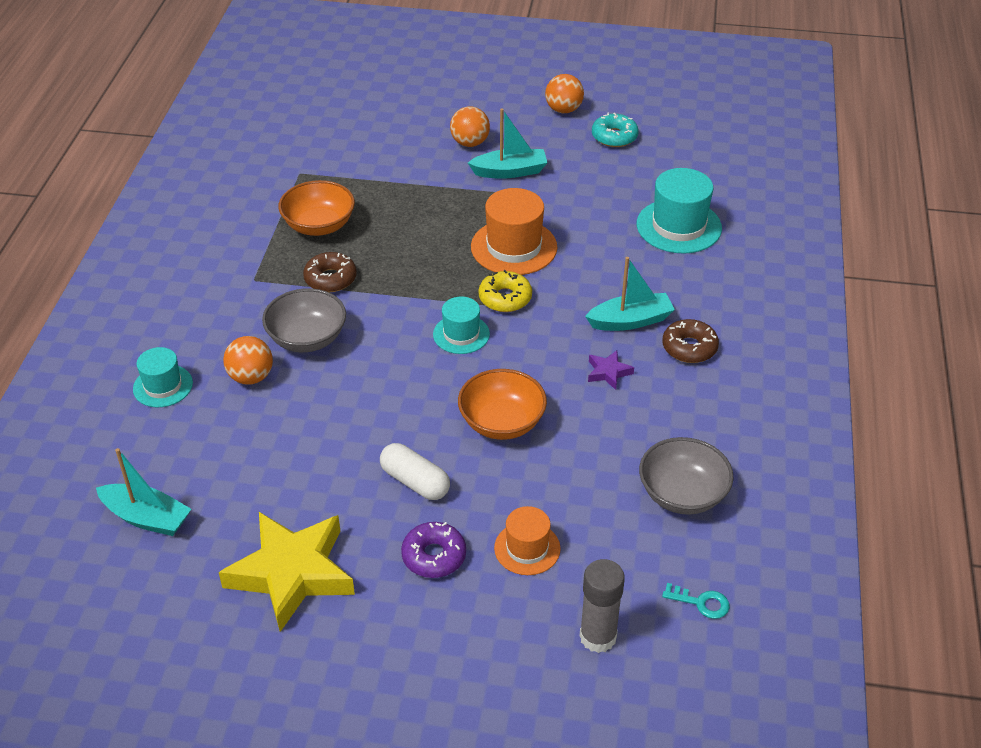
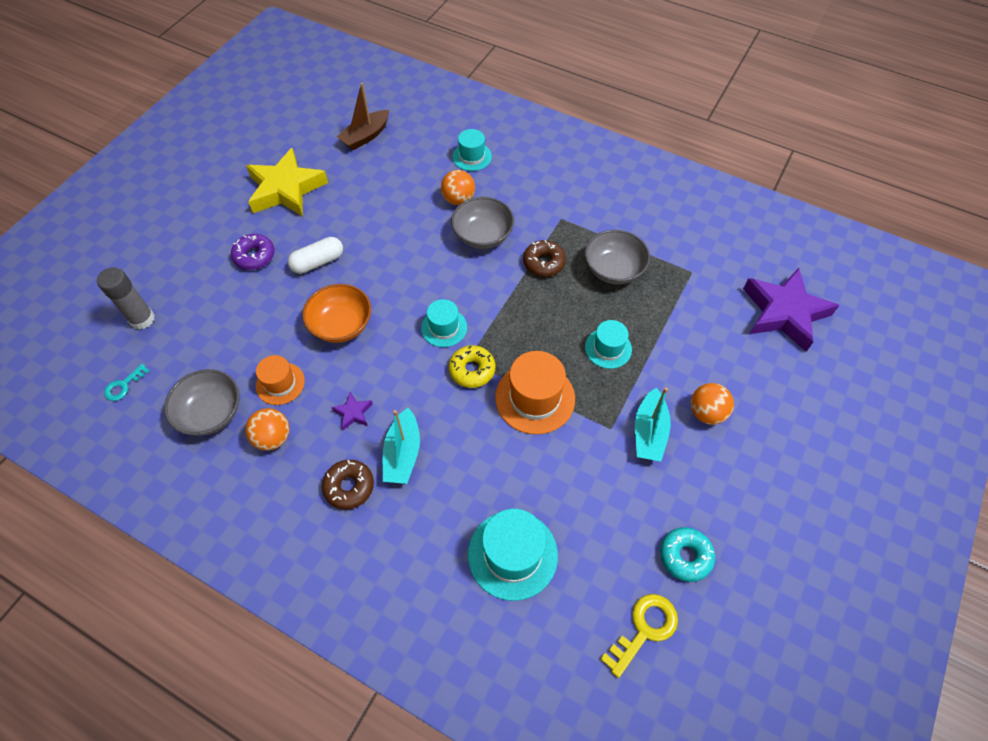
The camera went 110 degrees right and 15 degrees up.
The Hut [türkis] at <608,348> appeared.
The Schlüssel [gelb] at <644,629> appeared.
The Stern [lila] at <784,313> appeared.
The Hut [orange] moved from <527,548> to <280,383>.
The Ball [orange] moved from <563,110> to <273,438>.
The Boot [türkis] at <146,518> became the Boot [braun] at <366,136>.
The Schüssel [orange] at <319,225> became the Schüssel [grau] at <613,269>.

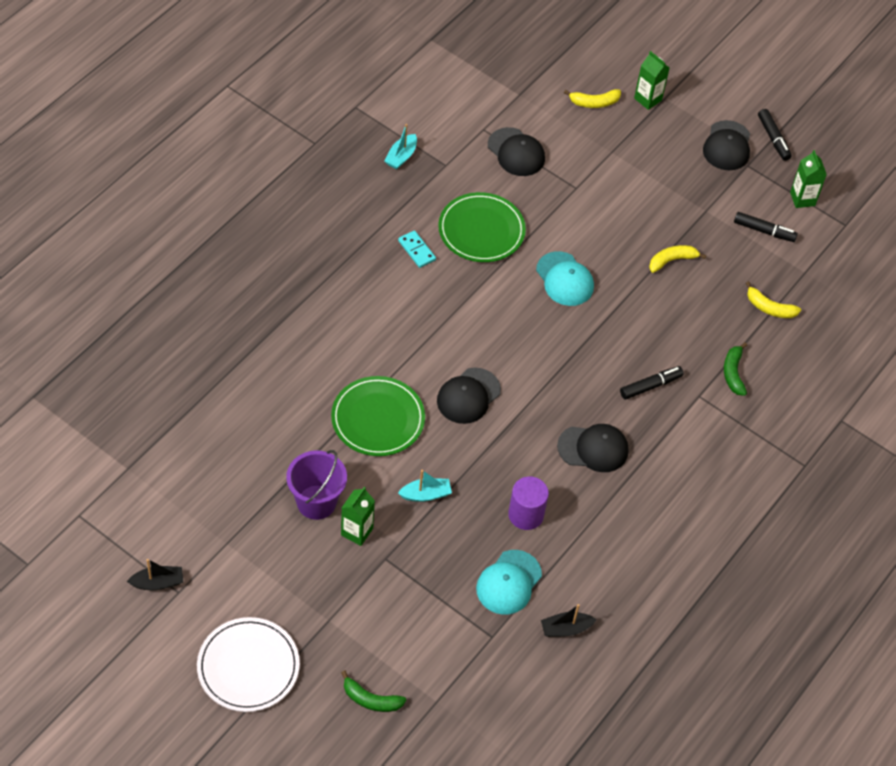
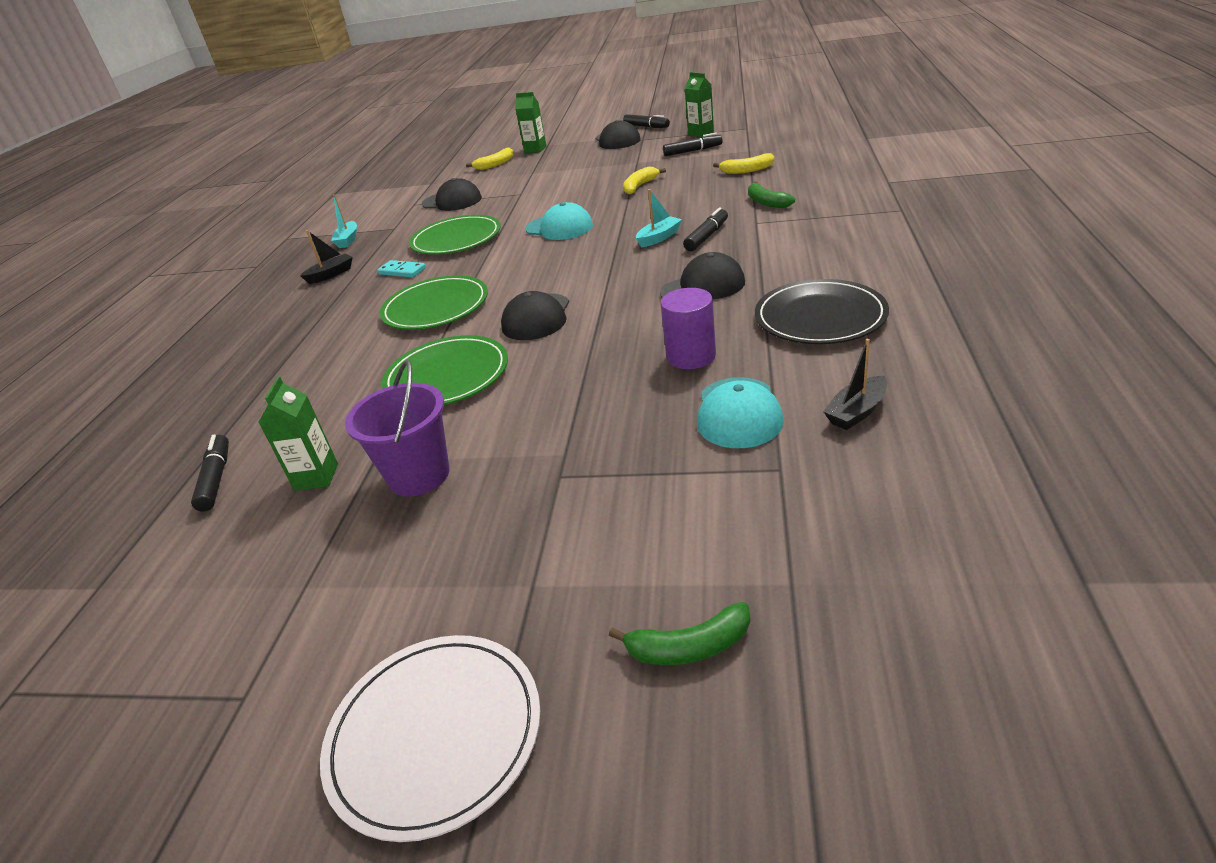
The camera went 20 degrees left and 20 degrees down.
The Filzstift [schwarz] at <216,479> appeared.
The Teller [grün] at <435,307> appeared.
The Teller [schwarz] at <820,317> appeared.
The Boot [schwarz] moved from <158,583> to <331,274>.
The Getränkekarton [grün] moved from <357,532> to <316,477>.
The Boot [türkis] moved from <426,494> to <659,238>.

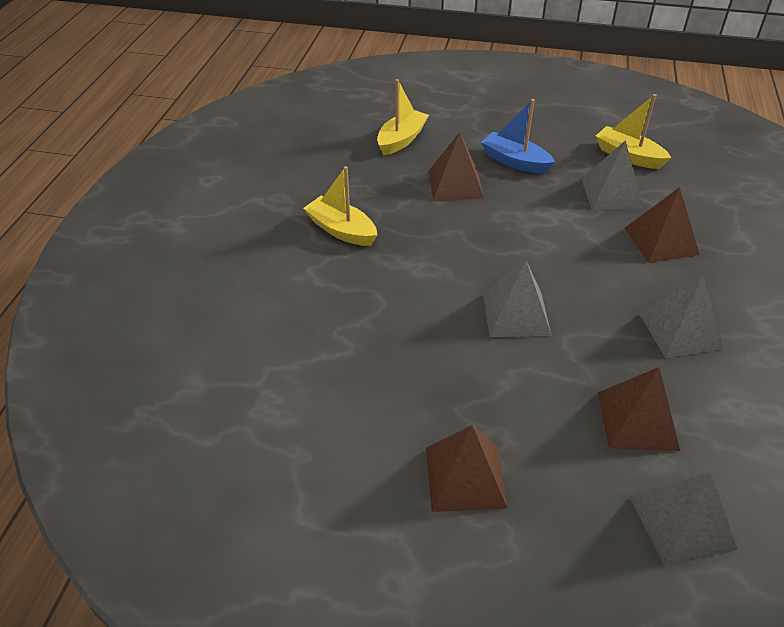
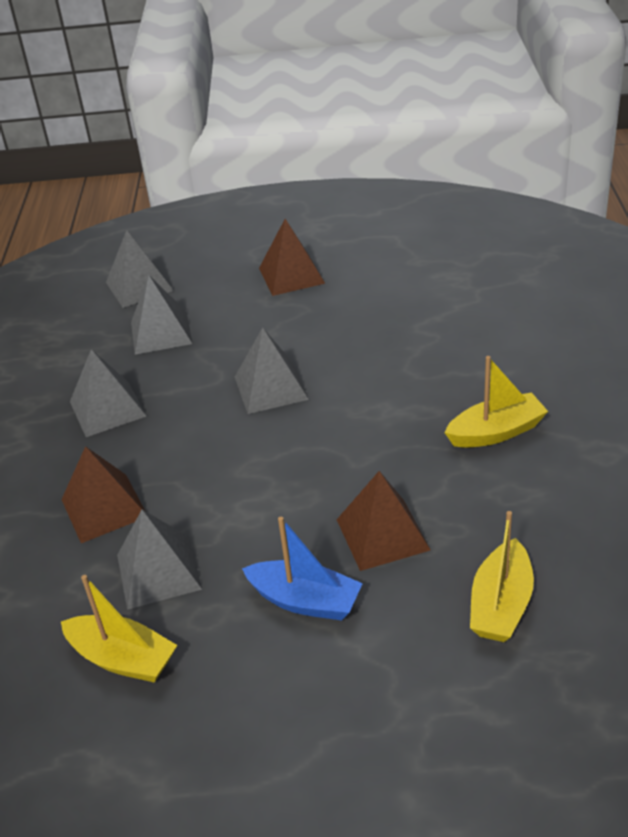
The camera went 170 degrees right and 5 degrees down.
The Pyramide [braun] at <637,420> became the Pyramide [grau] at <161,332>.
The Boot [gelb] at <341,230> turned 45 degrees counterclockwise.

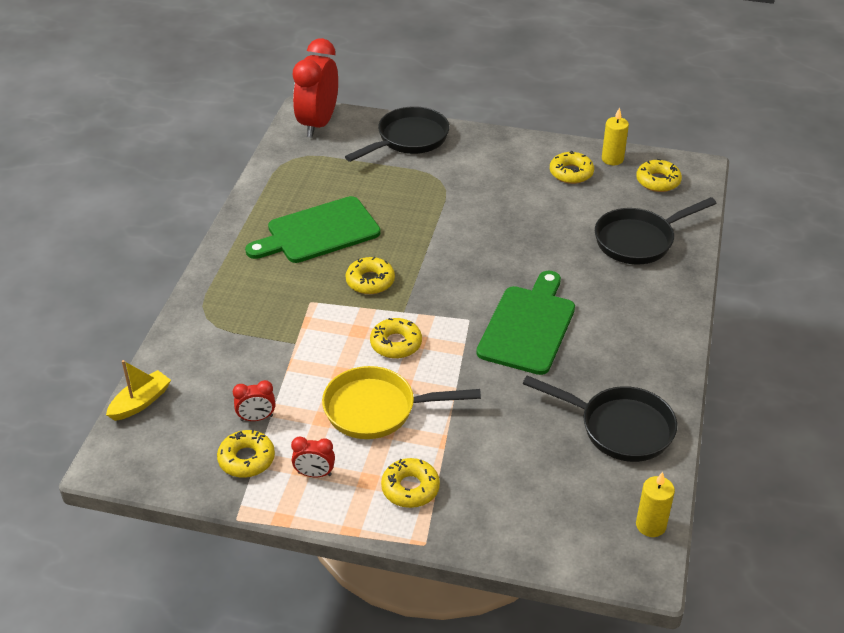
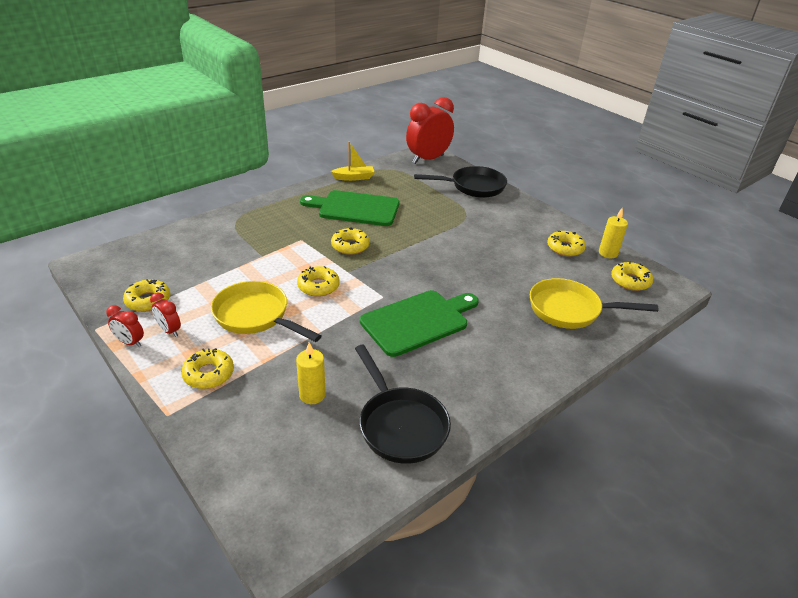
The camera went 35 degrees right and 5 degrees down.
The Boot [gelb] moved from <140,402> to <354,177>.
The Wecker [rot] moved from <256,418> to <130,342>.
The Kerze [gelb] moved from <650,525> to <312,395>.
The Pfanne [schwarz] at <639,240> became the Pfanne [gelb] at <570,310>.

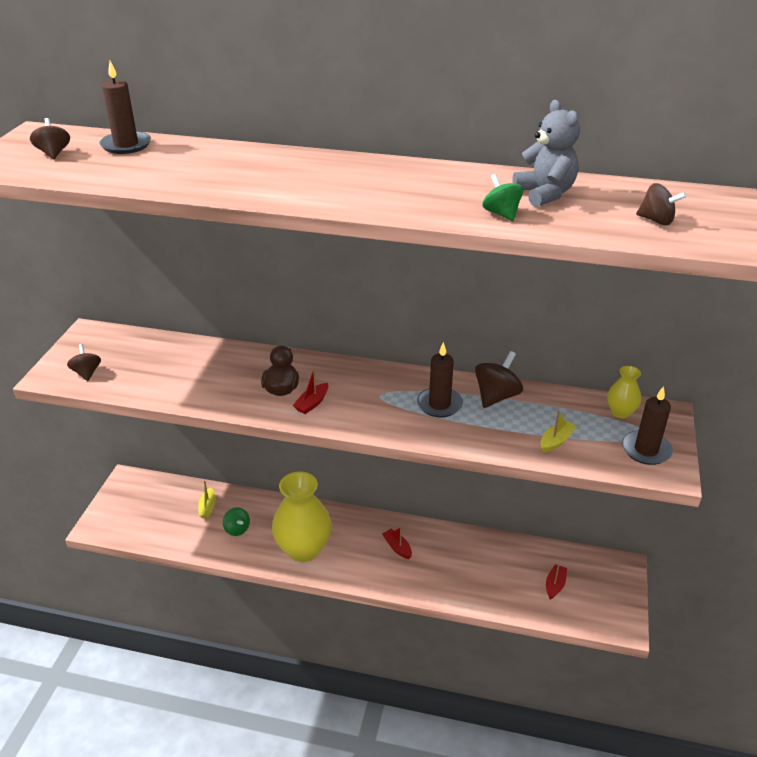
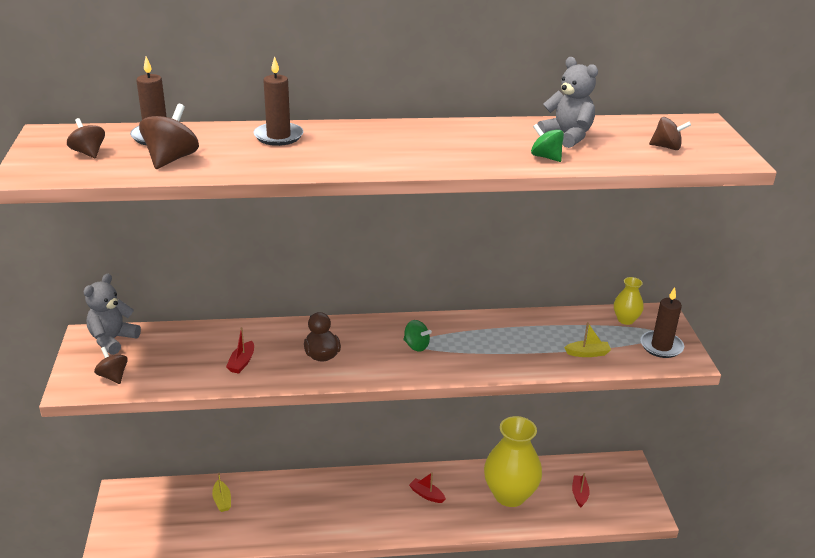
The camera went 20 degrees left and 5 degrees down.
The Teddybär [grau] at <112,340> appeared.
The Kreisel [grün] moved from <237,529> to <416,346>.
The Vase [gelb] moved from <303,549> to <510,495>.
The Boot [rot] moved from <312,403> to <242,362>.
The Kerze [braun] moved from <439,404> to <278,136>.
The Kreisel [braun] moved from <496,396> to <171,159>.
The Boot [gelb] at <556,441> turned 60 degrees clockwise.

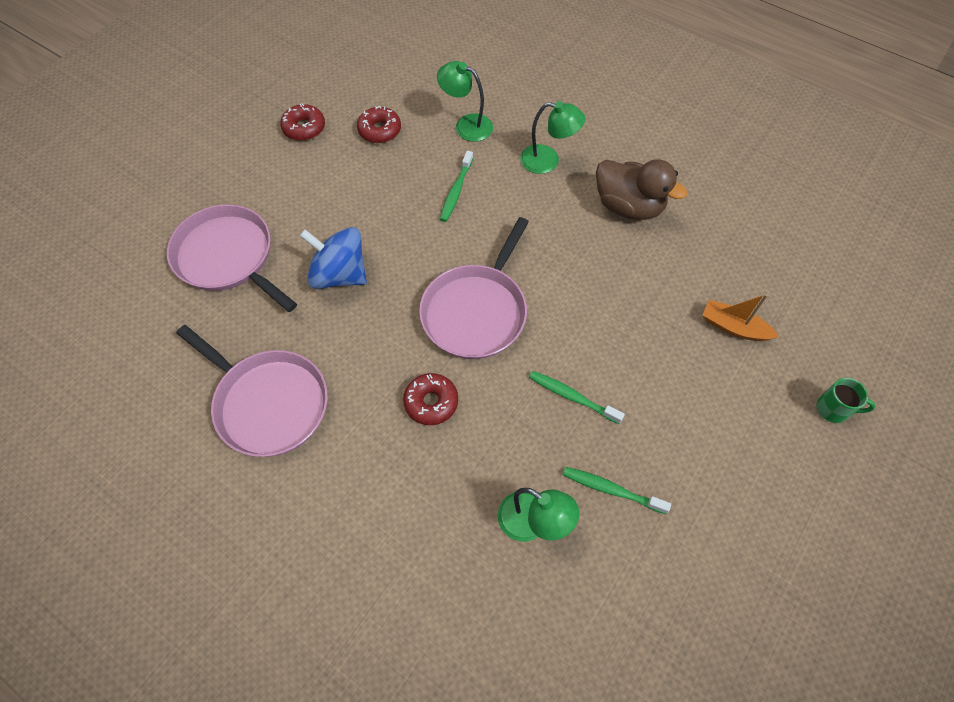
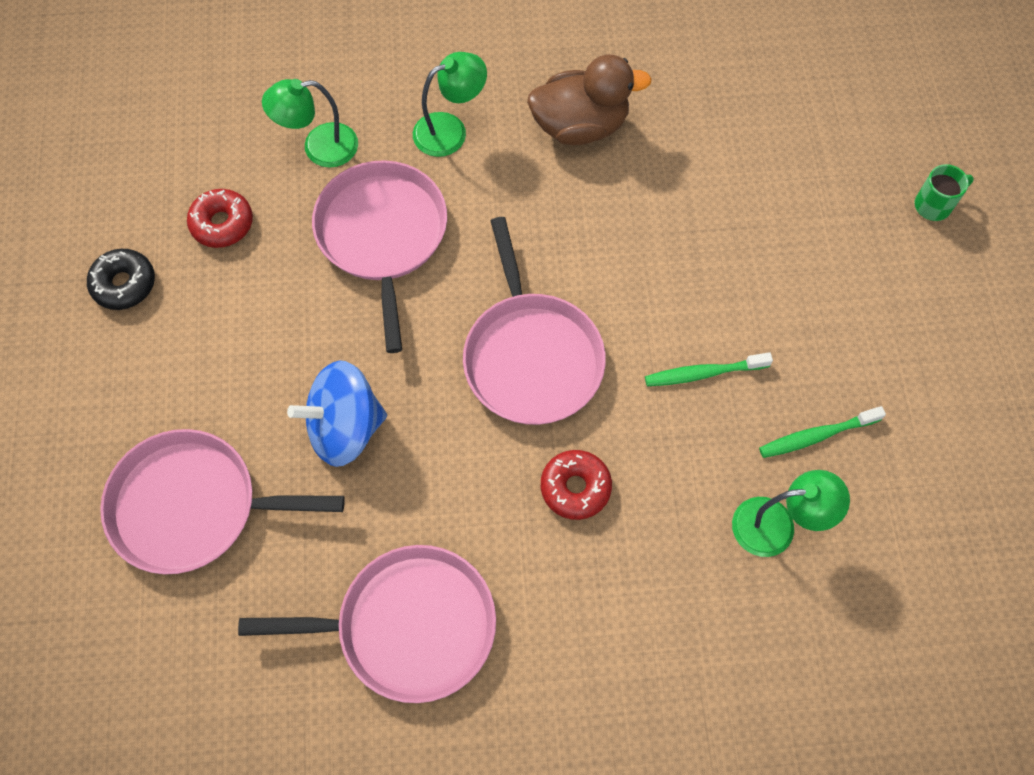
The camera went 40 degrees left and 5 degrees up.
The Boot [orange] at <734,327> disappeared.
The Zahnbürste [grün] at <456,191> was replaced by the Pfanne [rosa] at <382,236>.
The Donut [rot] at <304,128> became the Donut [schwarz] at <124,284>.

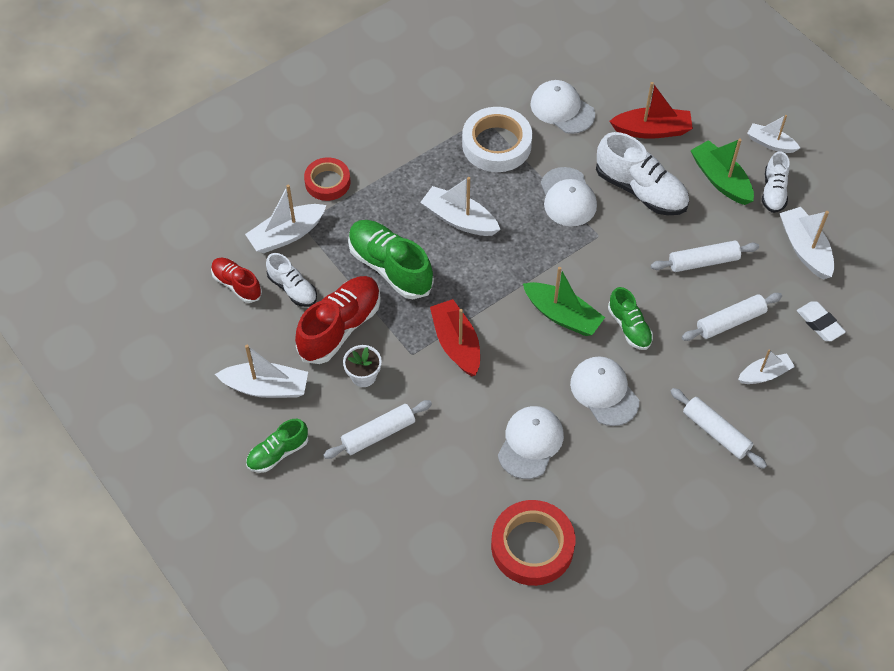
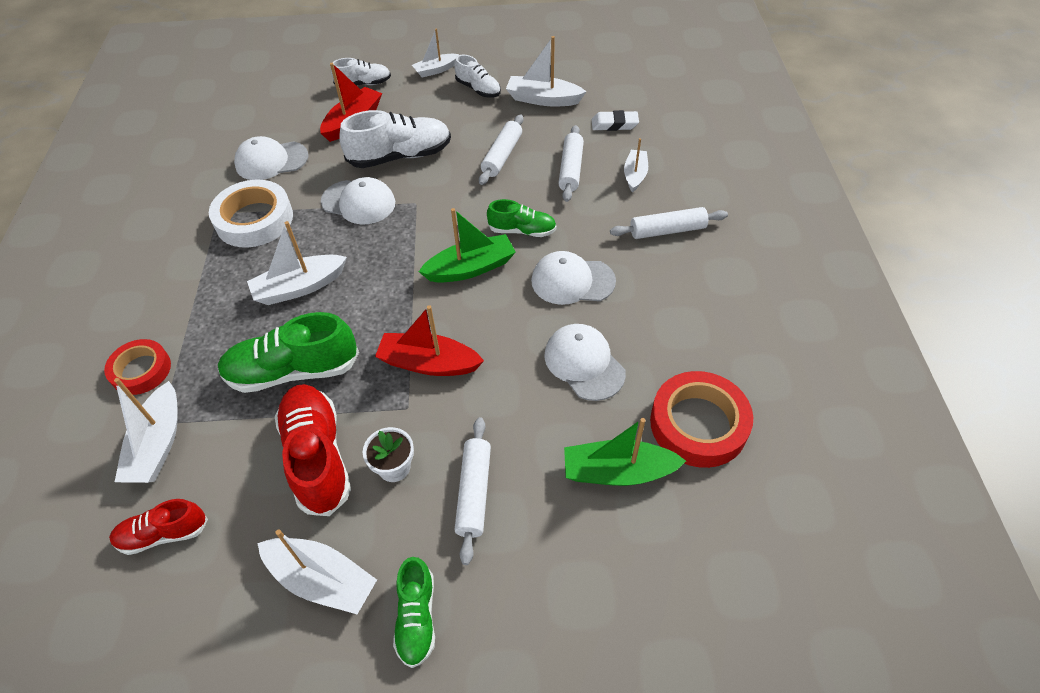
The camera went 55 degrees left and 5 degrees down.
The Schuh [weiß] moved from <292,289> to <363,84>.
The Boot [grün] moved from <720,180> to <618,472>.
The Boot [weiß] at <266,387> turned 75 degrees clockwise.

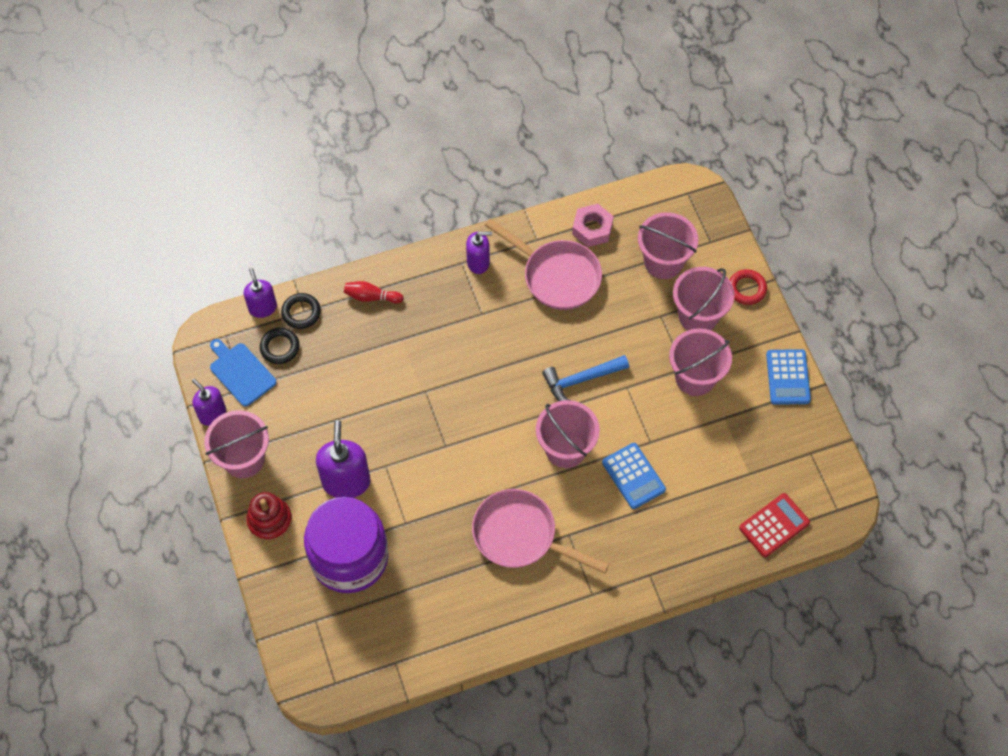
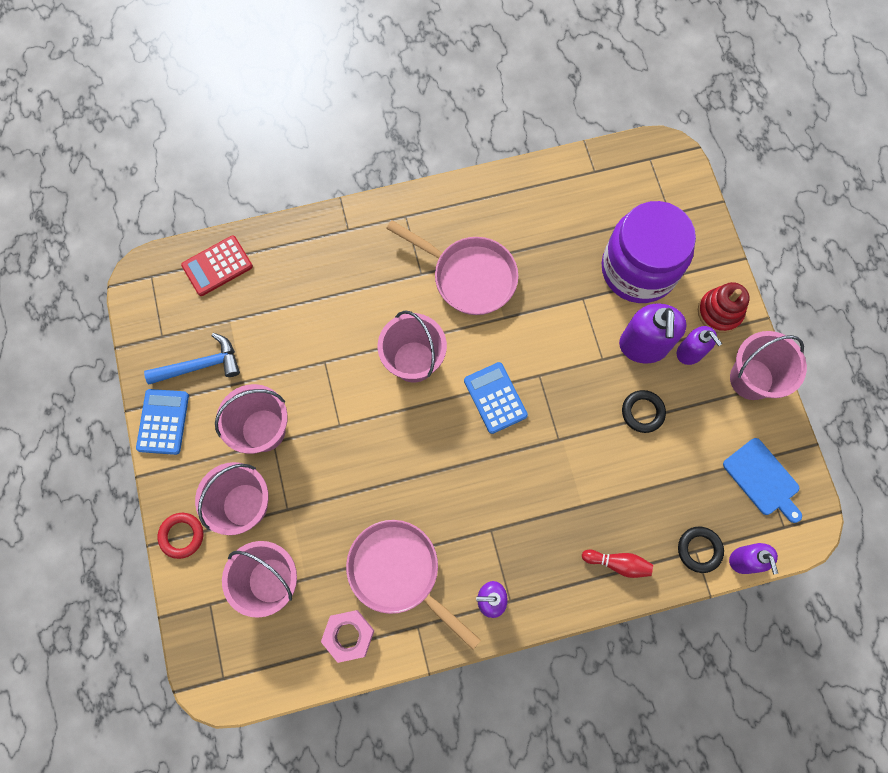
The camera went 175 degrees left and 10 degrees up.
The Seifenspender [lila] moved from <212,414> to <690,352>.
The Ring [schwarz] moved from <280,347> to <642,412>.
The Hammer [blau] moved from <581,380> to <200,365>.
The Taschenrechner [blau] moved from <633,476> to <495,398>.

